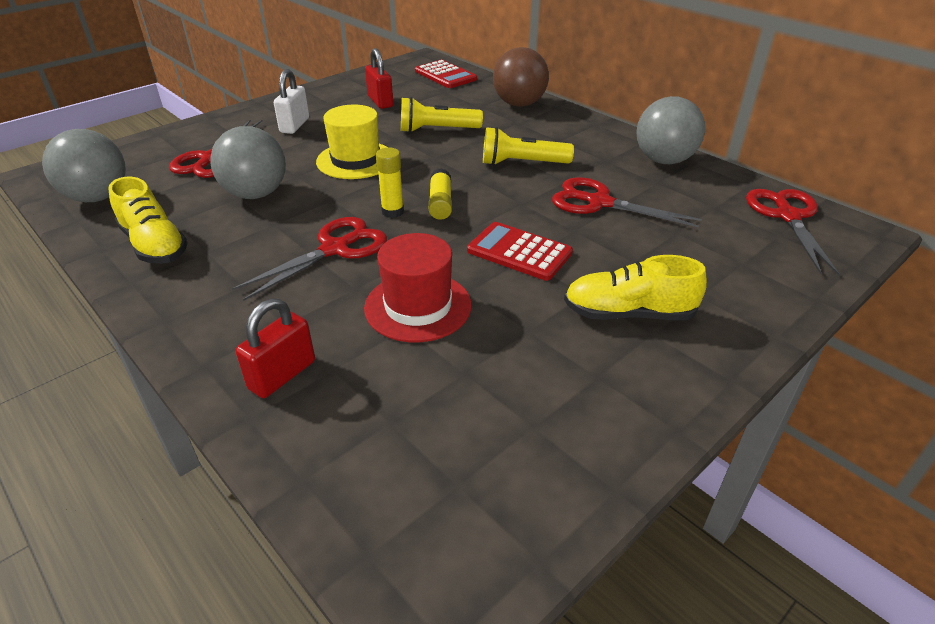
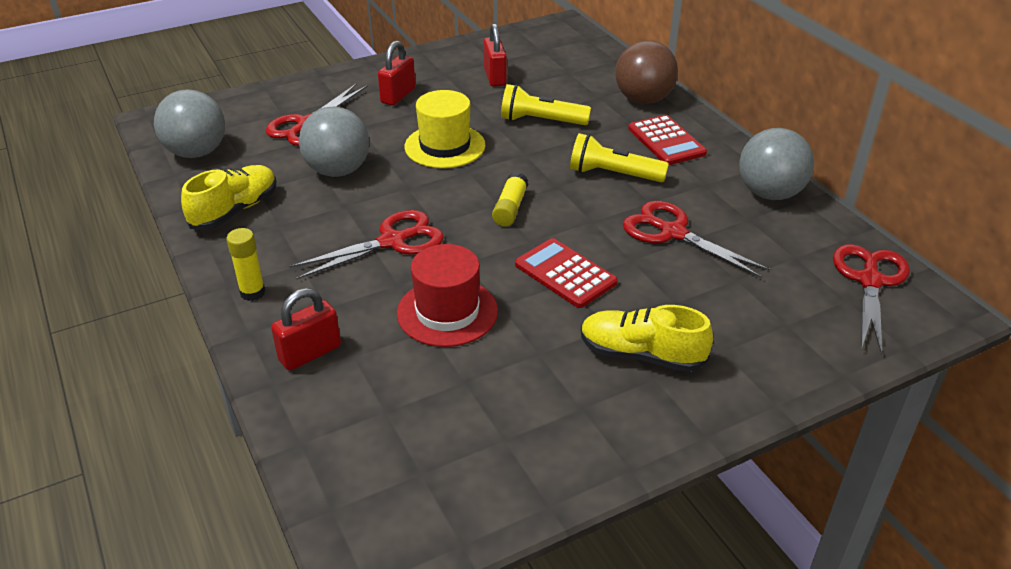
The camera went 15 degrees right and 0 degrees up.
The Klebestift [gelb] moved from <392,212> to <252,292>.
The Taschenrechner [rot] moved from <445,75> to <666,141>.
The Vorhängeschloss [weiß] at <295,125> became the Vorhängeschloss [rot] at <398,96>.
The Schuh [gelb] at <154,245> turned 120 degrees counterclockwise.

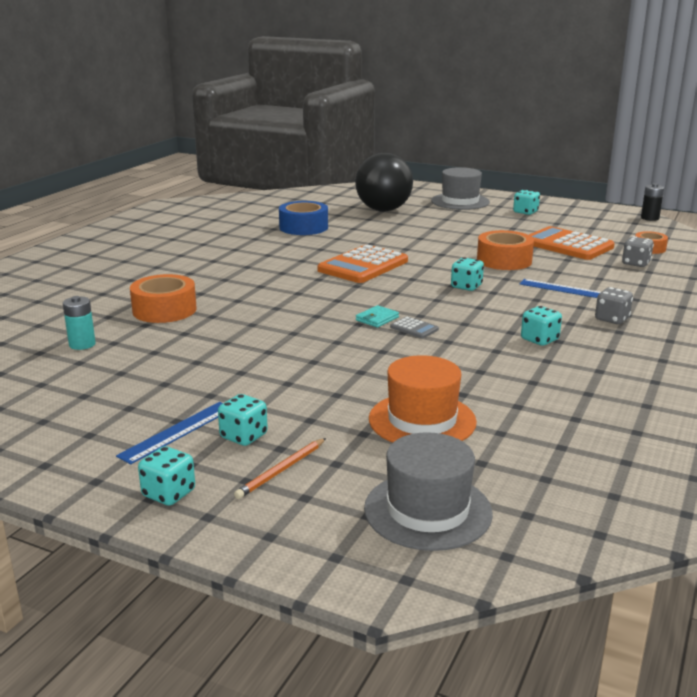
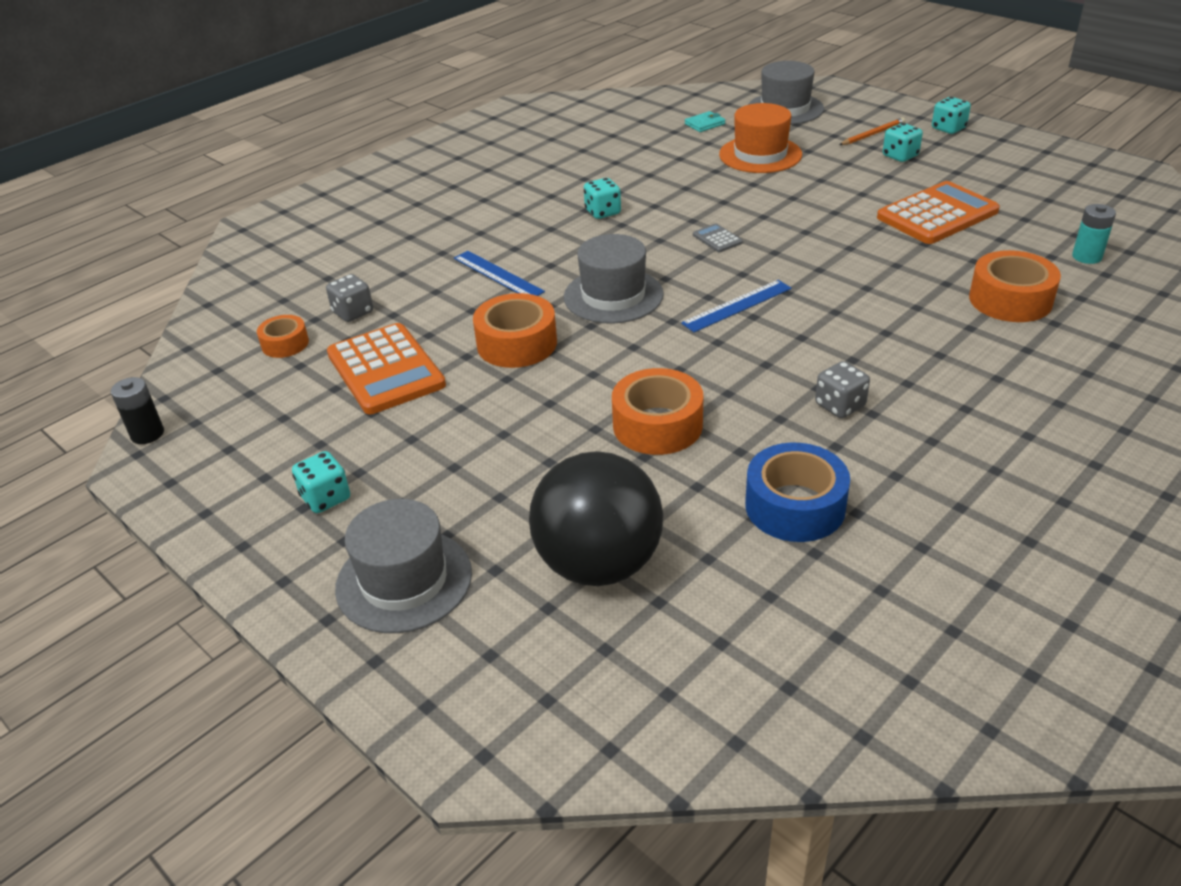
The camera went 160 degrees left and 15 degrees up.
The Klebeband [orange] at <657,425> appeared.
The Lineal [blau] moved from <177,431> to <737,306>.
The Taschenrechner [orange] moved from <363,266> to <937,214>.
The Geldbörse [türkis] moved from <377,319> to <704,124>.
The Spielwürfel [grau] moved from <612,319> to <840,406>.
The Spielwürfel [türkis] at <466,286> was replaced by the Hut [grau] at <613,296>.

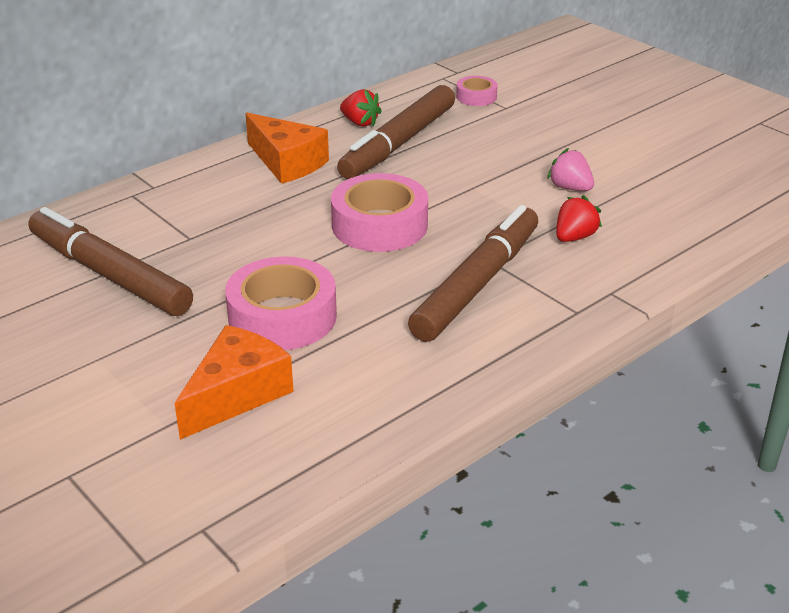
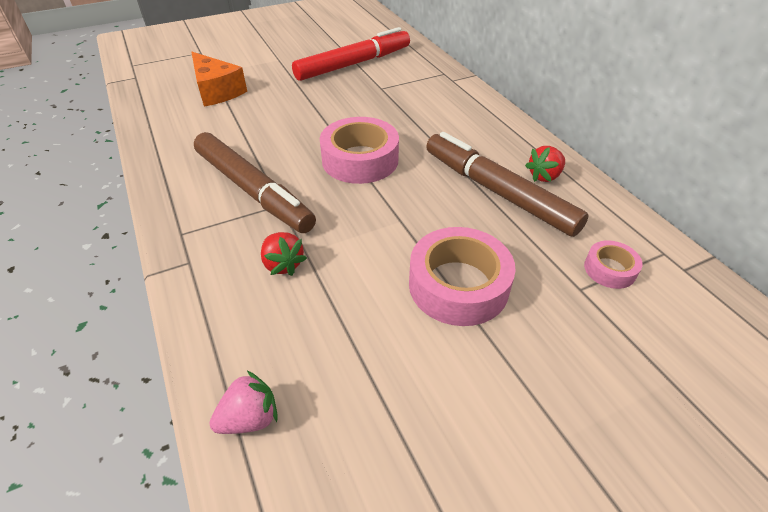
The camera went 105 degrees right and 10 degrees up.
The Käse [orange] at <287,162> disappeared.
The Klebeband [rosa] moved from <282,317> to <458,285>.
The Erdbeere [rosa] moved from <570,188> to <250,418>.
The Filzstift [braun] at <109,274> became the Filzstift [rot] at <354,64>.

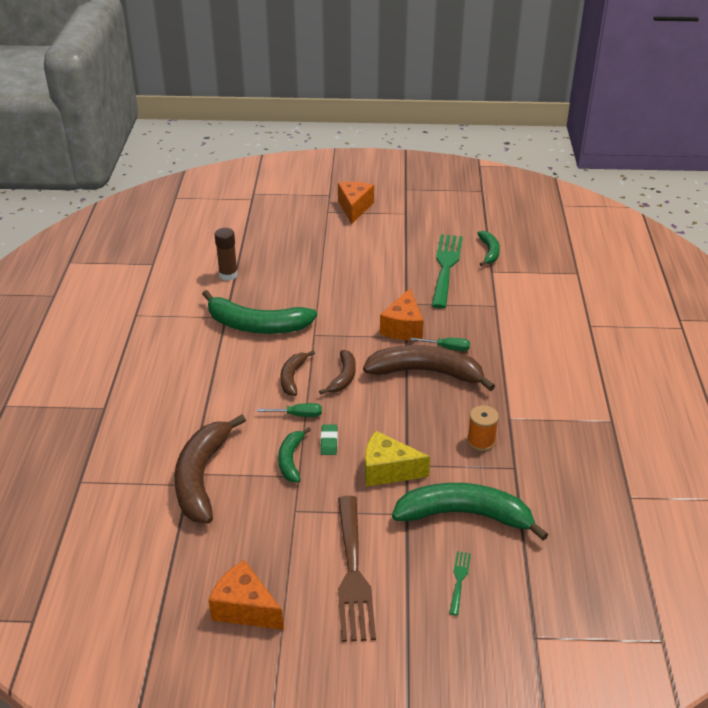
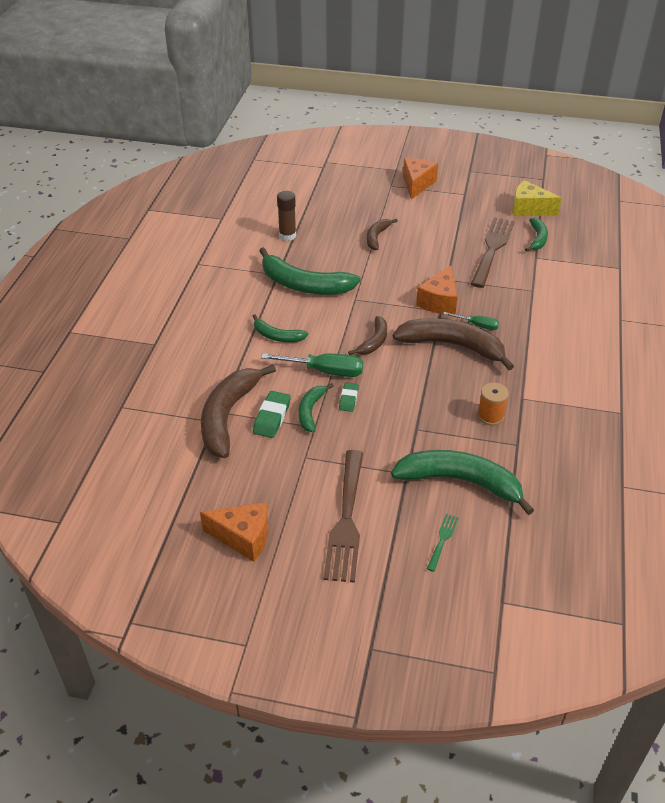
The camera went 10 degrees right and 5 degrees up.
The Banane [grün] at <277,336> appeared.
The Radiergummi [grün] at <272,417> appeared.
The Banane [braun] moved from <292,377> to <377,237>.
The Käse [gelb] moved from <388,470> to <529,209>.
The Gabel [grün] at <446,267> became the Gabel [braun] at <492,249>.
The Käse [orange] at <245,608> turned 150 degrees clockwise.
The Schraubenzieher [grün] at <298,415> changed to 1.72 times the size.

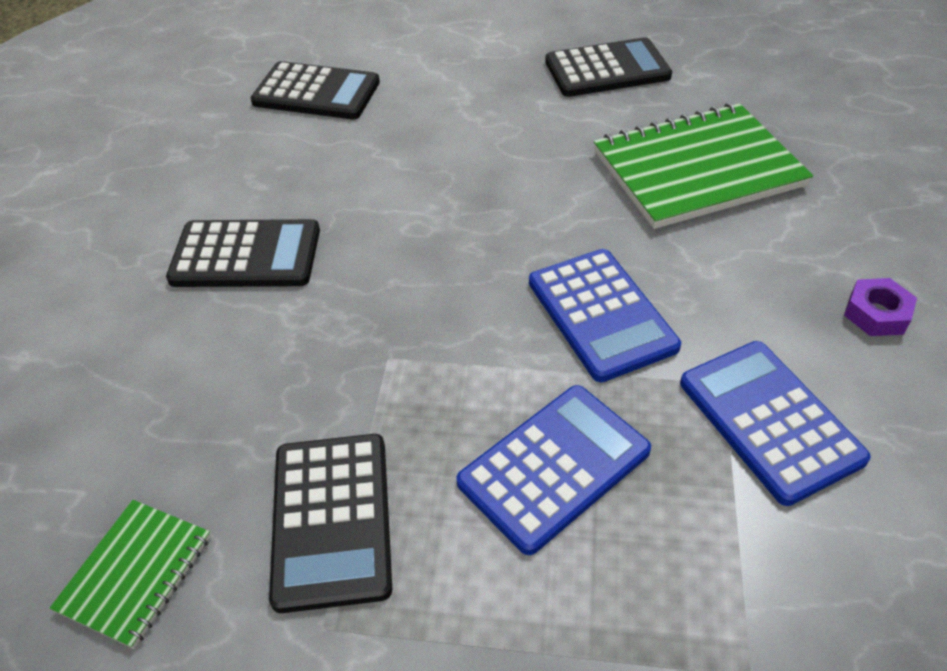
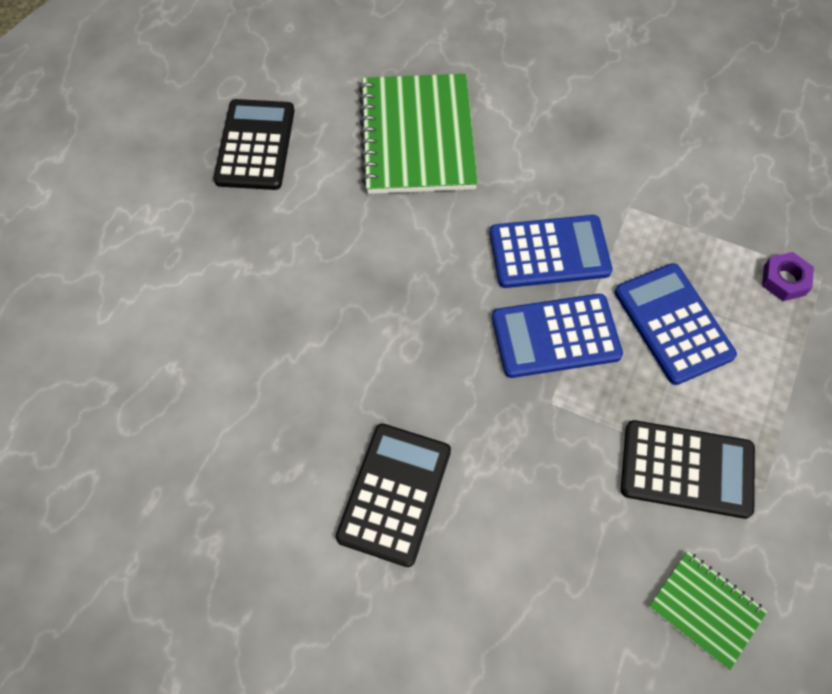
The camera went 75 degrees left and 15 degrees up.
The Taschenrechner [schwarz] at <316,92> disappeared.
The Taschenrechner [blau] moved from <769,420> to <555,336>.
The Sechskantmutter [lila] moved from <876,313> to <784,280>.

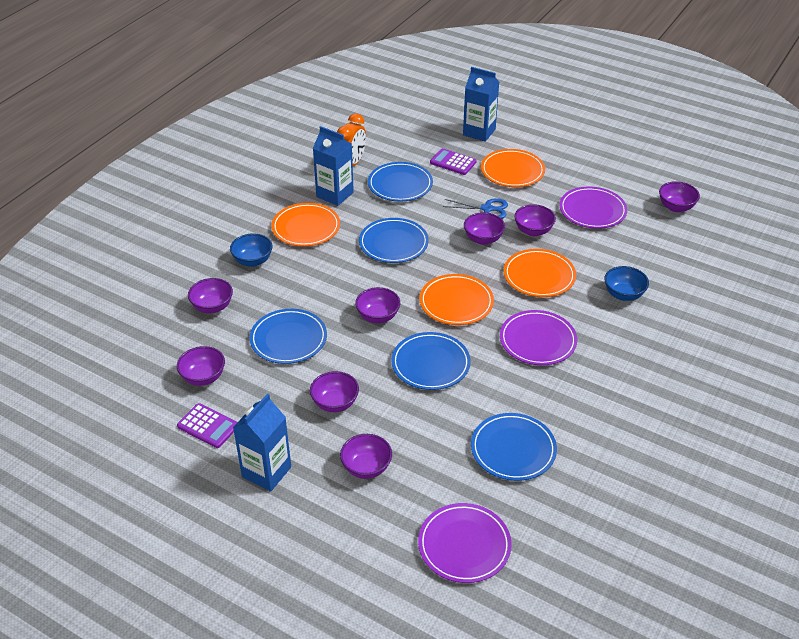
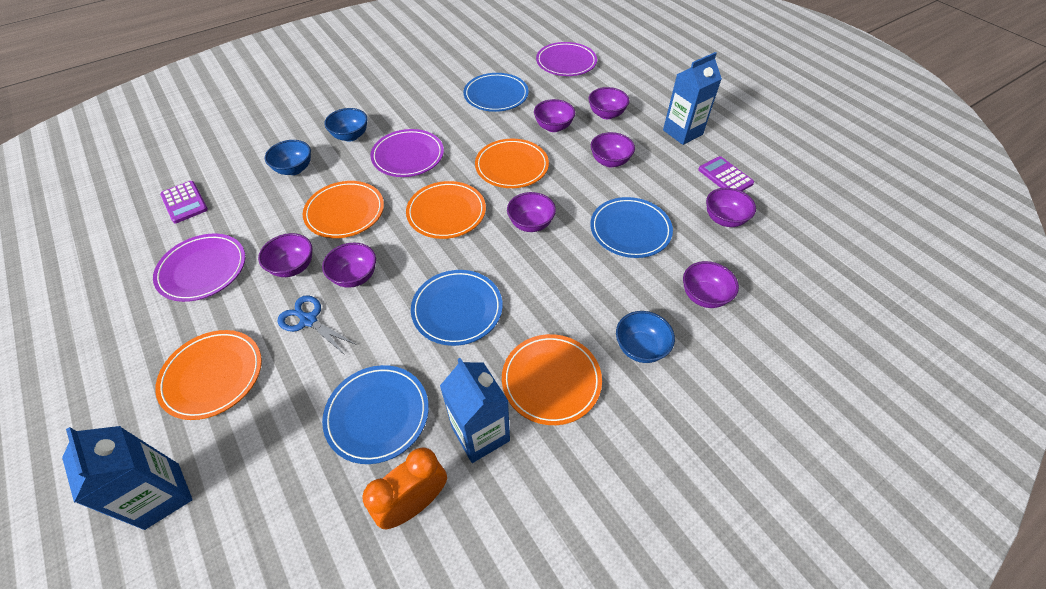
The camera went 155 degrees left and 10 degrees up.
The Schüssel [blau] at <350,136> appeared.
The Taschenrechner [lila] moved from <453,162> to <184,202>.
The Schüssel [lila] moved from <676,207> to <553,127>.
The Teller [blau] at <430,364> became the Teller [orange] at <512,166>.

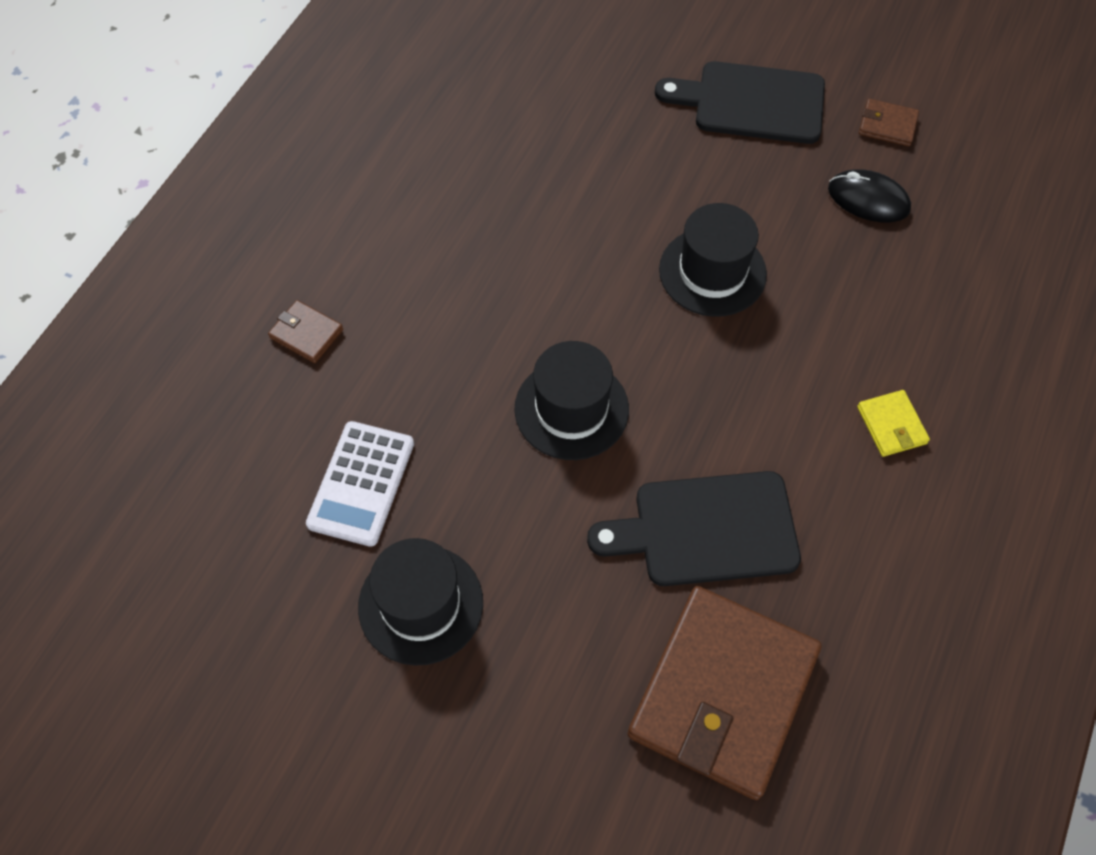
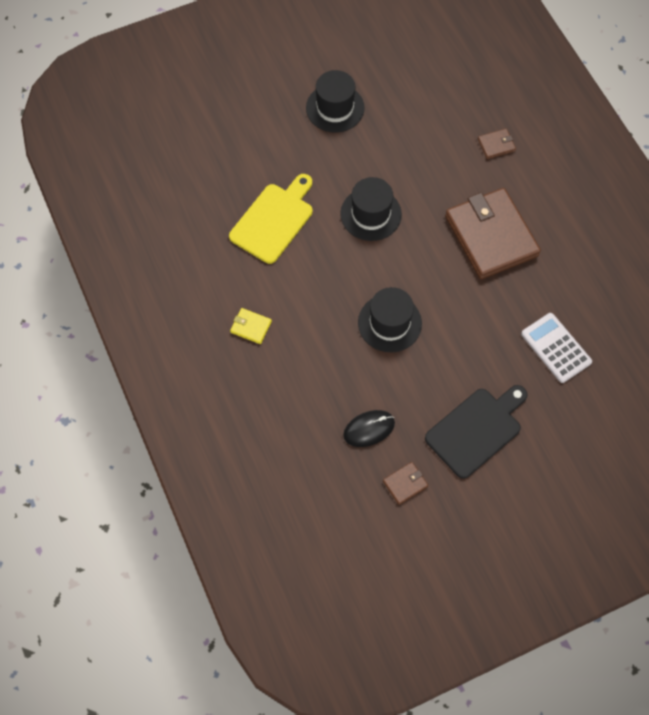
The camera went 130 degrees right and 5 degrees up.
The Taschenrechner [weiß] moved from <361,483> to <556,348>.
The Geldbörse [braun] moved from <723,693> to <491,236>.
The Schneidebrett [schwarz] at <706,529> became the Schneidebrett [gelb] at <274,220>.

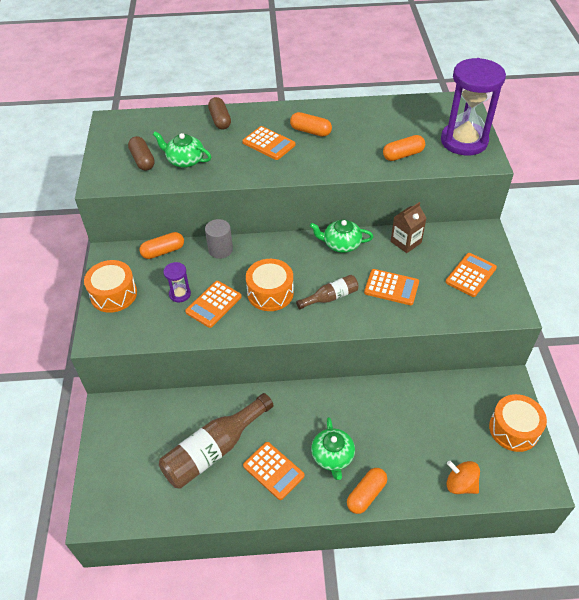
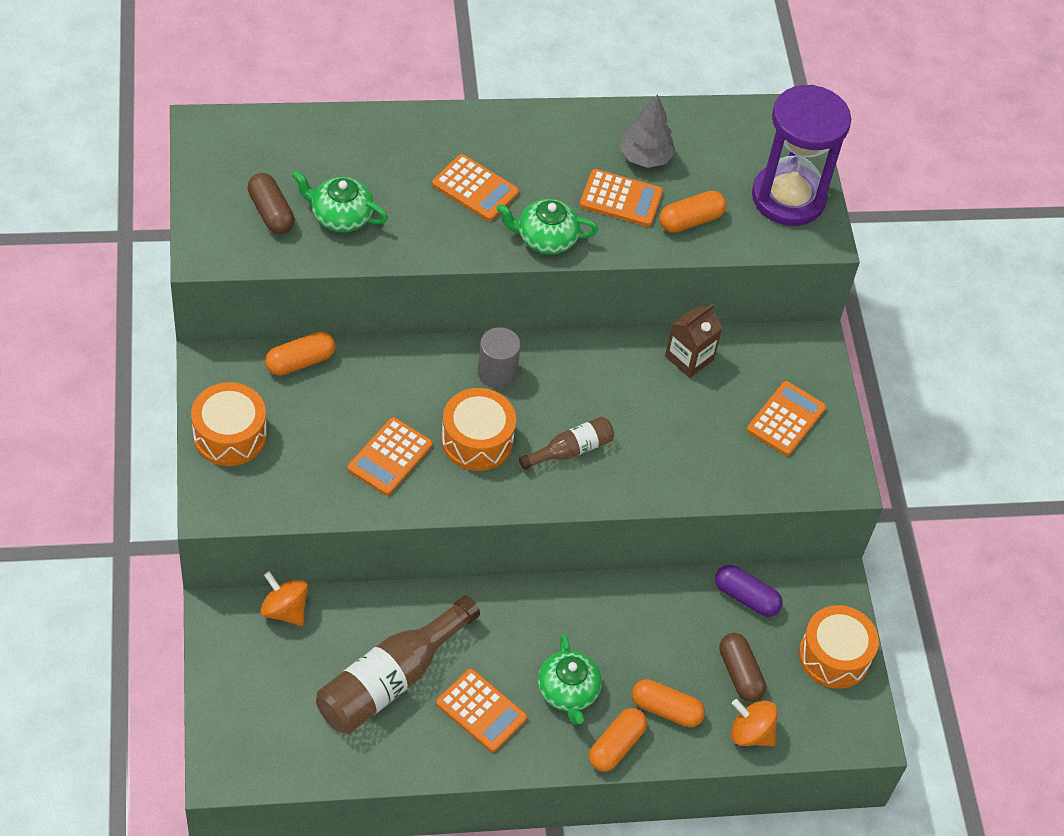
The camera went 10 degrees left and 5 degrees up.
The Sanduhr [lila] at <180,294> disappeared.
The Kreisel [orange] at <285,610> appeared.
The Baum [grau] at <645,157> appeared.
The Kapsel [lila] at <746,597> appeared.
The Vollzylinder [grau] moved from <220,250> to <497,372>.
The Kapsel [braun] moved from <220,120> to <740,674>.
The Kapsel [orange] moved from <310,131> to <666,709>.
The Teekanne [grün] moved from <341,244> to <545,238>.
The Taschenrechner [orange] moved from <391,287> to <621,199>.

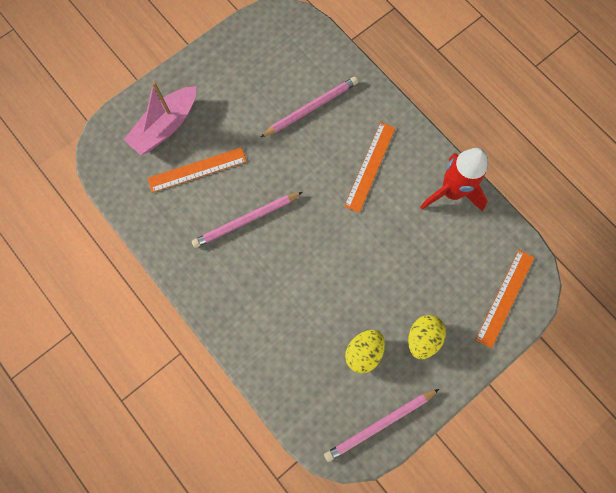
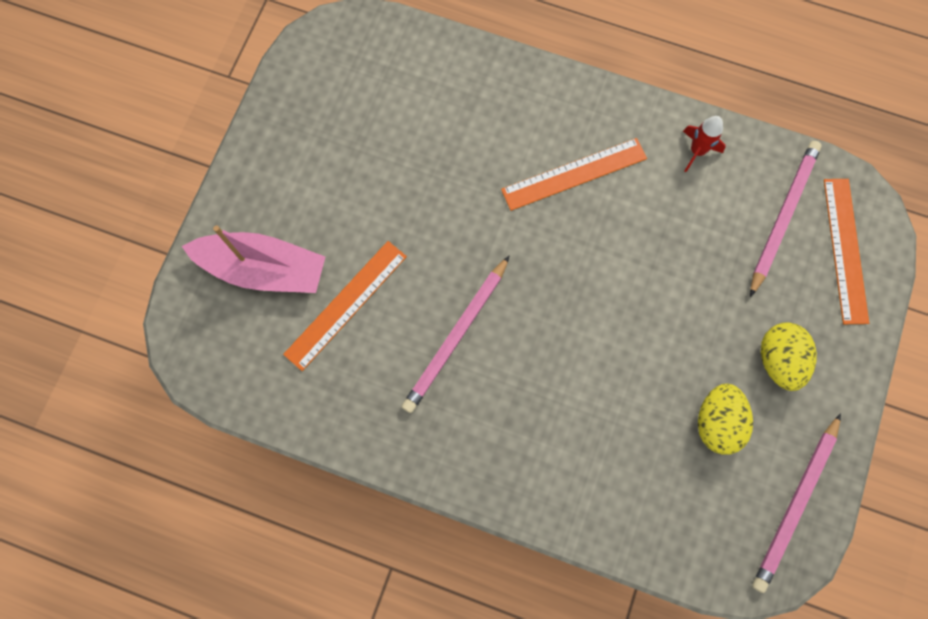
The camera went 30 degrees left and 0 degrees up.
The Bleistift [rosa] moved from <311,108> to <782,216>.
The Boot [rosa] at <165,126> turned 90 degrees counterclockwise.
The Lineal [orange] at <370,166> turned 75 degrees clockwise.
The Rakete [rot] at <451,192> changed to 0.48 times the size.

